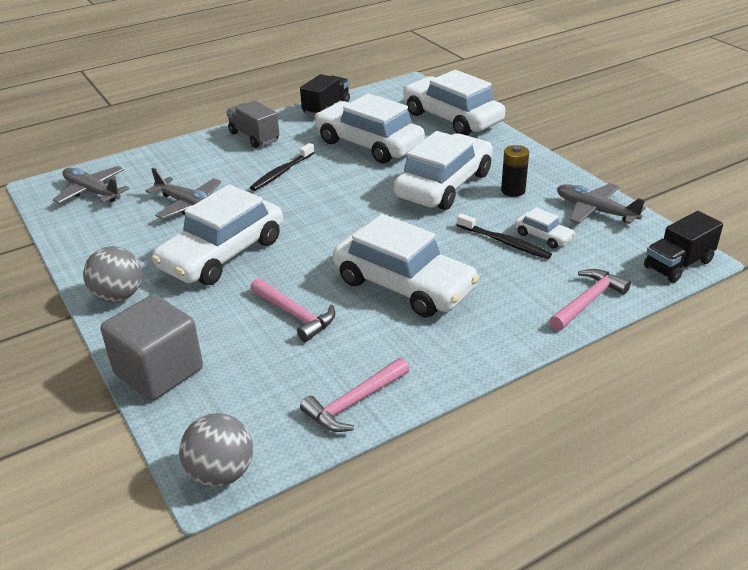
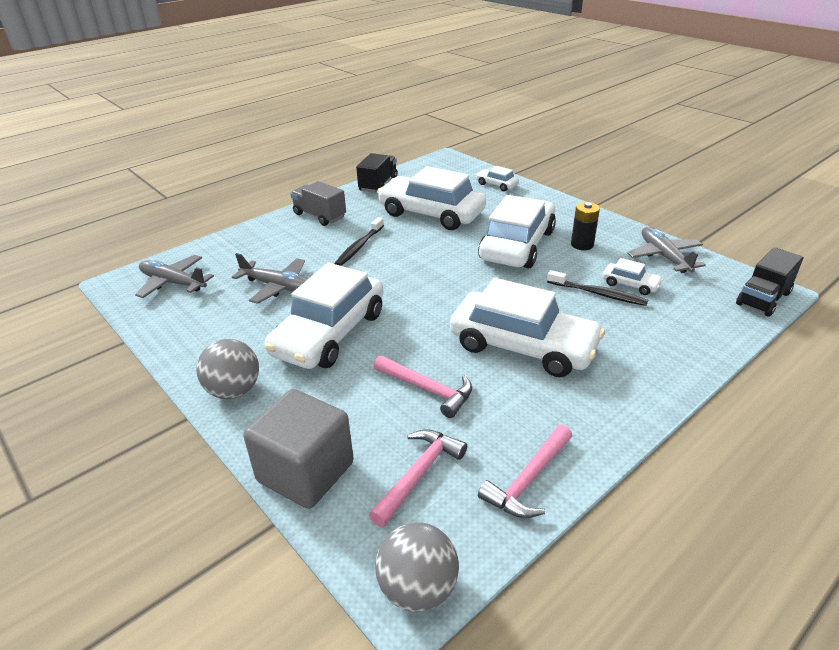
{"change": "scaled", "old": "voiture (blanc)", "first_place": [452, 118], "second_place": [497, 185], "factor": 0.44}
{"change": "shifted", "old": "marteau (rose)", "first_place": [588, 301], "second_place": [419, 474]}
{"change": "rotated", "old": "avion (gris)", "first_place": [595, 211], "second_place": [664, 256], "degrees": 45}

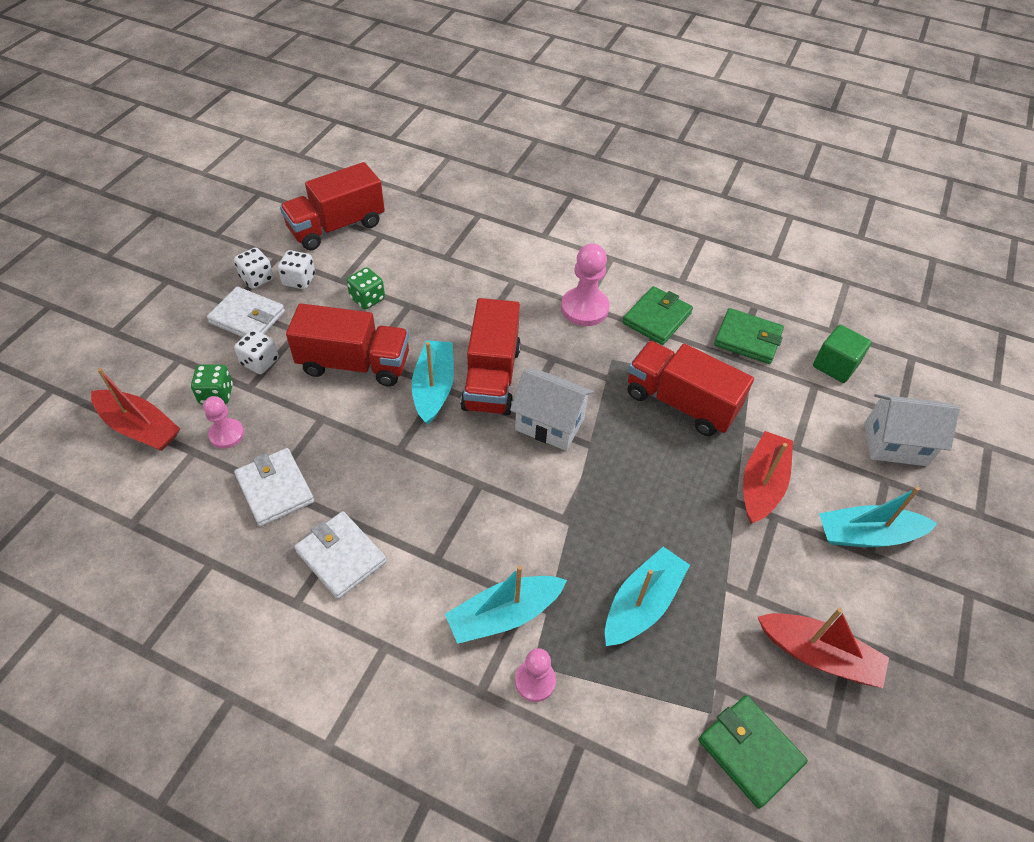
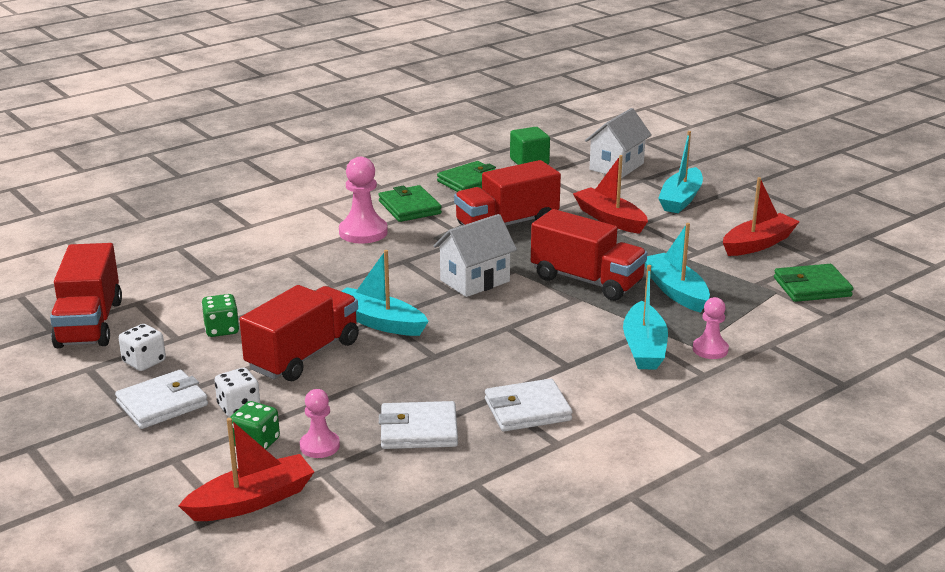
{"change": "gone", "old": "dé (blanc)", "first_place": [257, 278]}
{"change": "shifted", "old": "camion (rouge)", "first_place": [491, 378], "second_place": [586, 281]}

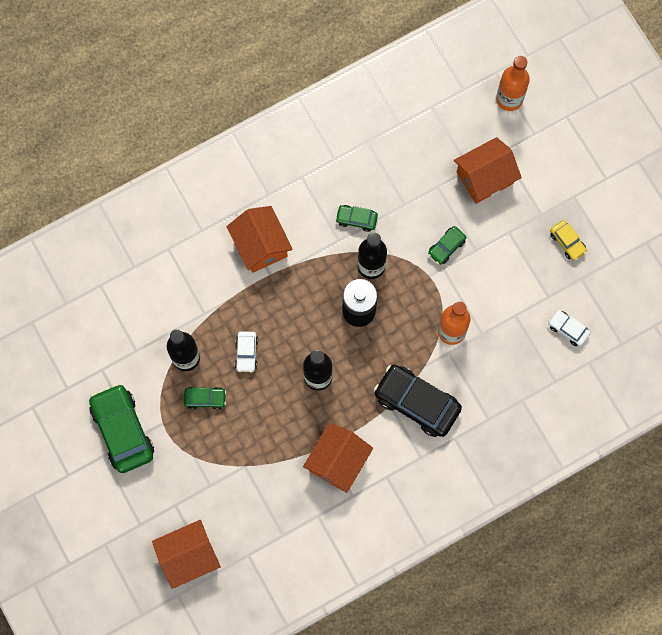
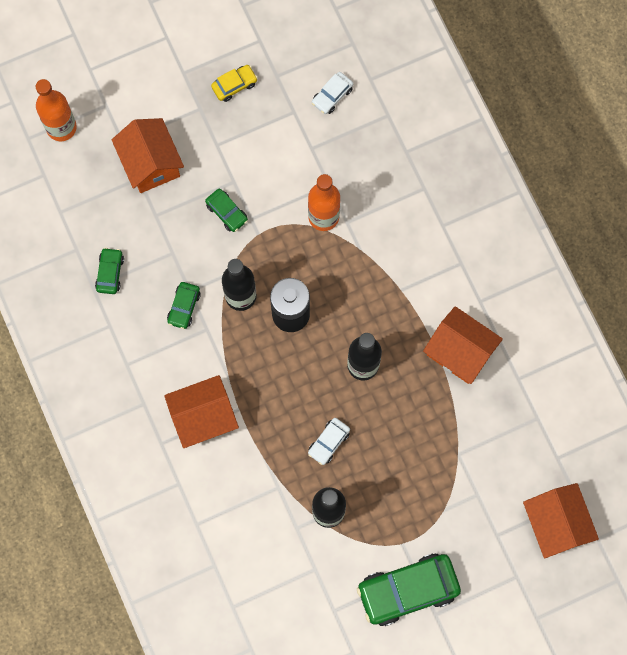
{"change": "shifted", "old": "voiture (vert)", "first_place": [205, 398], "second_place": [110, 273]}
{"change": "rotated", "old": "voiture (blanc)", "first_place": [246, 353], "second_place": [328, 442], "degrees": 120}
{"change": "gone", "old": "voiture (noir)", "first_place": [417, 403]}

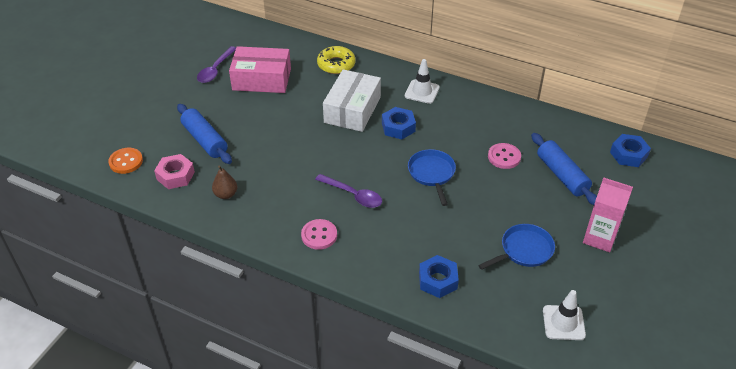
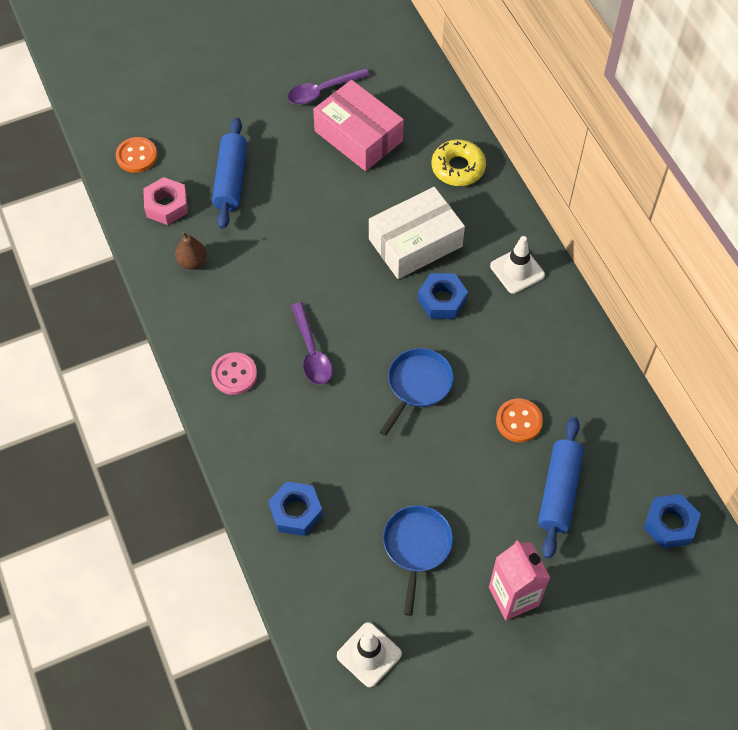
{"change": "rotated", "old": "poêle (bleu)", "first_place": [524, 250], "second_place": [417, 547], "degrees": -90}
{"change": "repainted", "old": "bouton (rose)", "new": "bouton (orange)", "first_place": [504, 157], "second_place": [519, 421]}

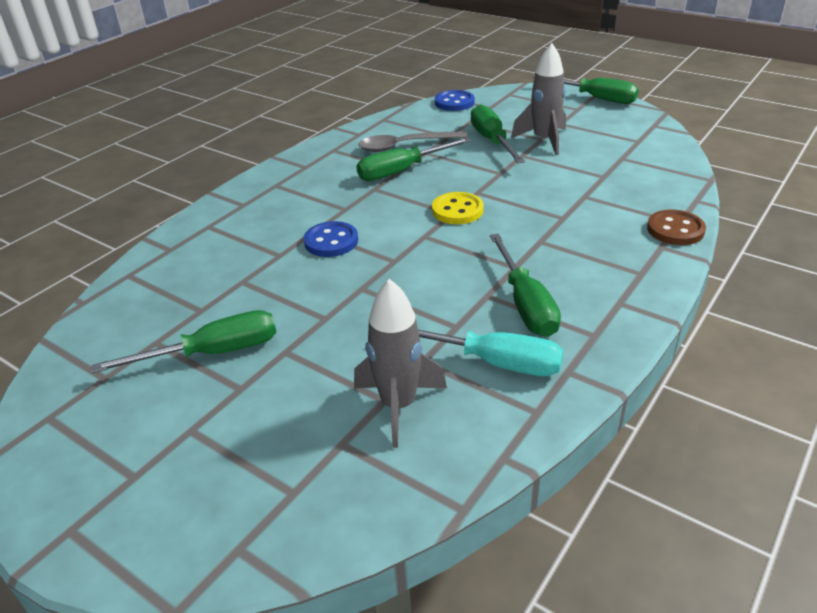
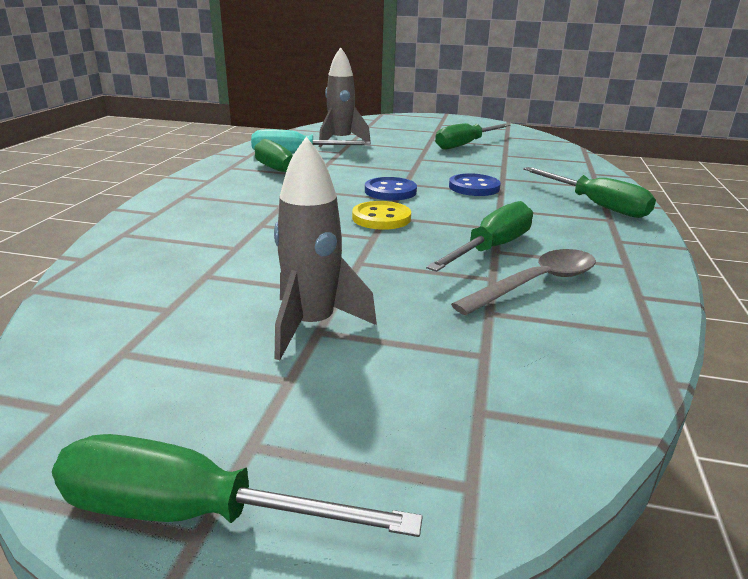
{"change": "shifted", "old": "bouton (bleu)", "first_place": [454, 102], "second_place": [390, 191]}
{"change": "shifted", "old": "tournevis (vert)", "first_place": [492, 141], "second_place": [596, 205]}
{"change": "gone", "old": "bouton (marron)", "first_place": [675, 230]}

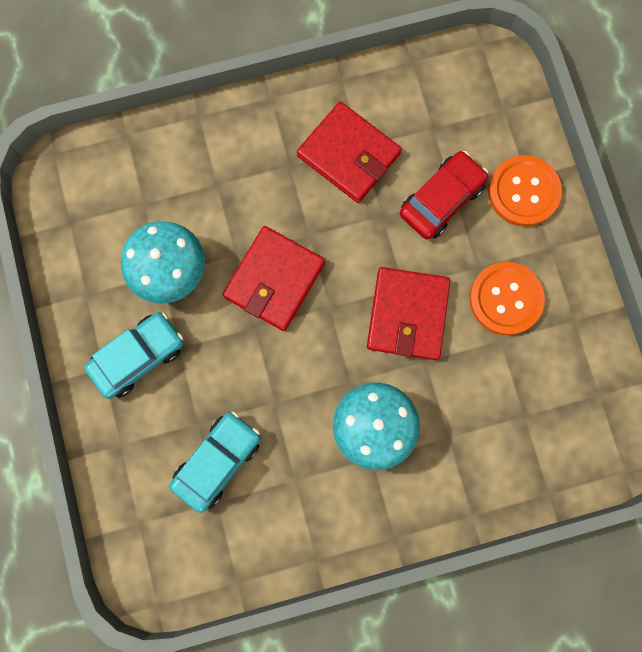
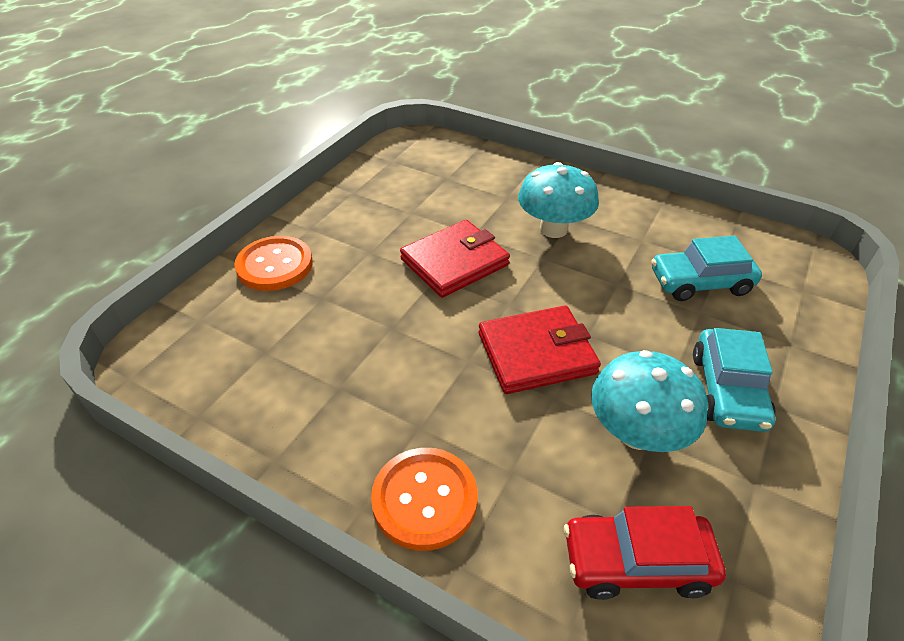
{"change": "rotated", "old": "voiture (turquoise)", "first_place": [138, 357], "second_place": [727, 390], "degrees": -90}
{"change": "gone", "old": "portefeuille (rouge)", "first_place": [348, 155]}
{"change": "shifted", "old": "voiture (rouge)", "first_place": [441, 200], "second_place": [636, 562]}
{"change": "shifted", "old": "bouton (orange)", "first_place": [505, 299], "second_place": [424, 499]}

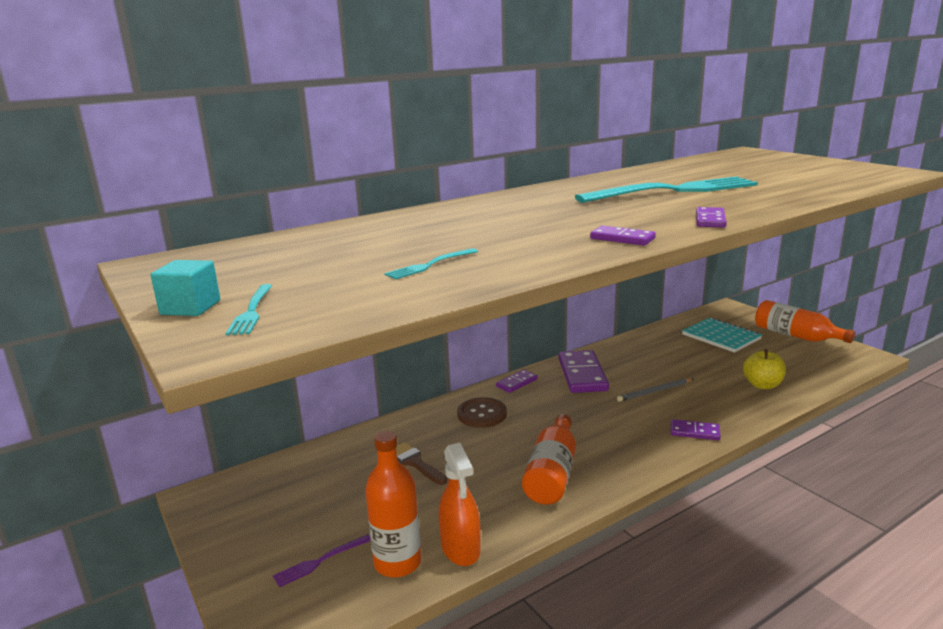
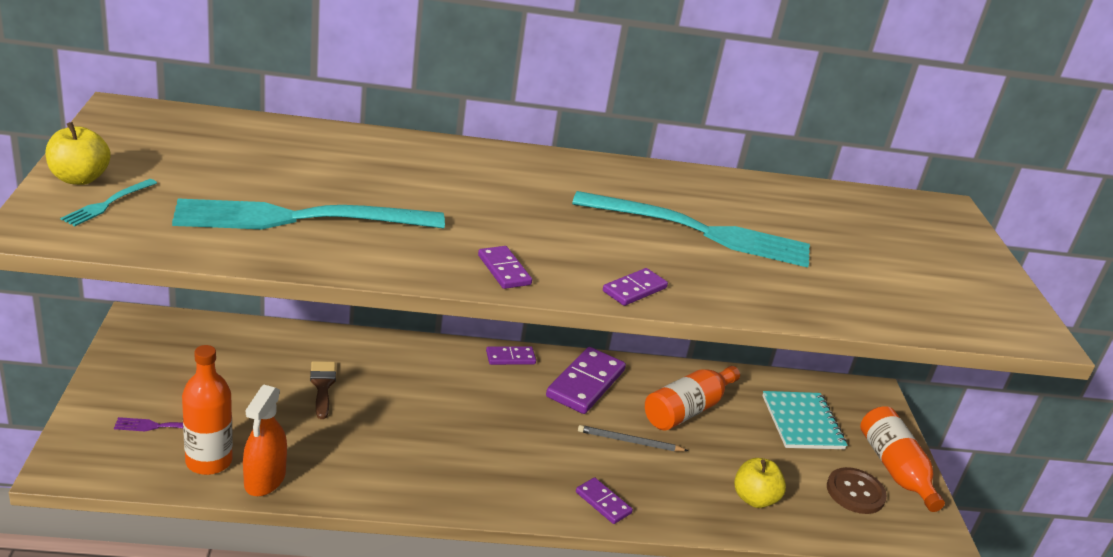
{"change": "swapped", "old": "cube (turquoise)", "new": "pomme (jaune)", "first_place": [190, 308], "second_place": [79, 178]}
{"change": "scaled", "old": "fourchette (turquoise)", "first_place": [429, 265], "second_place": [297, 218], "factor": 2.46}
{"change": "shifted", "old": "bouton (marron)", "first_place": [482, 414], "second_place": [855, 492]}
{"change": "shifted", "old": "bouteille (orange)", "first_place": [552, 473], "second_place": [687, 409]}

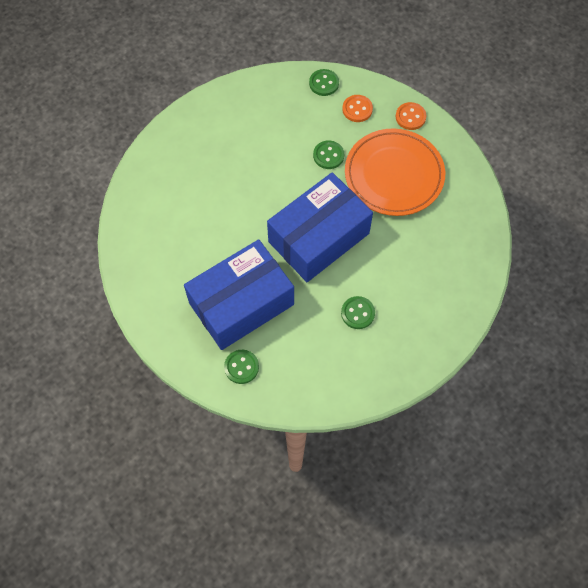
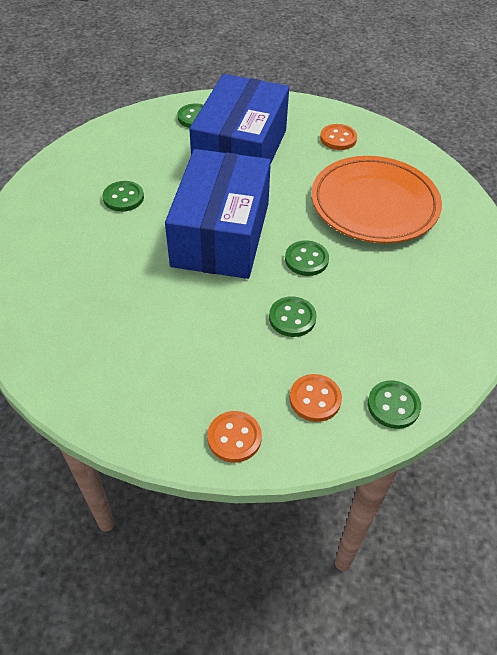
{"change": "shifted", "old": "assiette (orange)", "first_place": [394, 175], "second_place": [374, 204]}
{"change": "new", "new": "bouton (vert)", "second_place": [306, 259]}
{"change": "new", "new": "bouton (orange)", "second_place": [338, 138]}

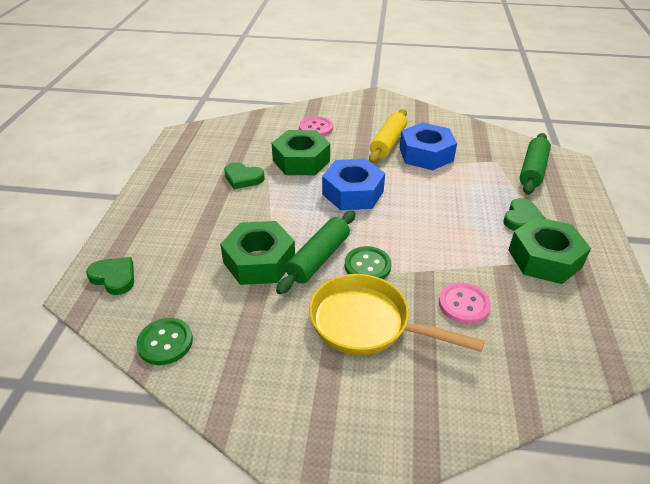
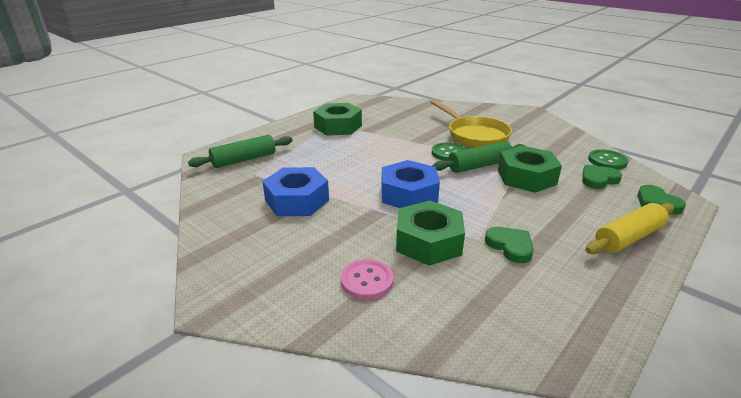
{"change": "shifted", "old": "rouleau à pâtisserie (jaune)", "first_place": [388, 143], "second_place": [628, 237]}
{"change": "gone", "old": "bouton (rose)", "first_place": [463, 304]}
{"change": "shifted", "old": "cœur (vert)", "first_place": [521, 218], "second_place": [598, 179]}

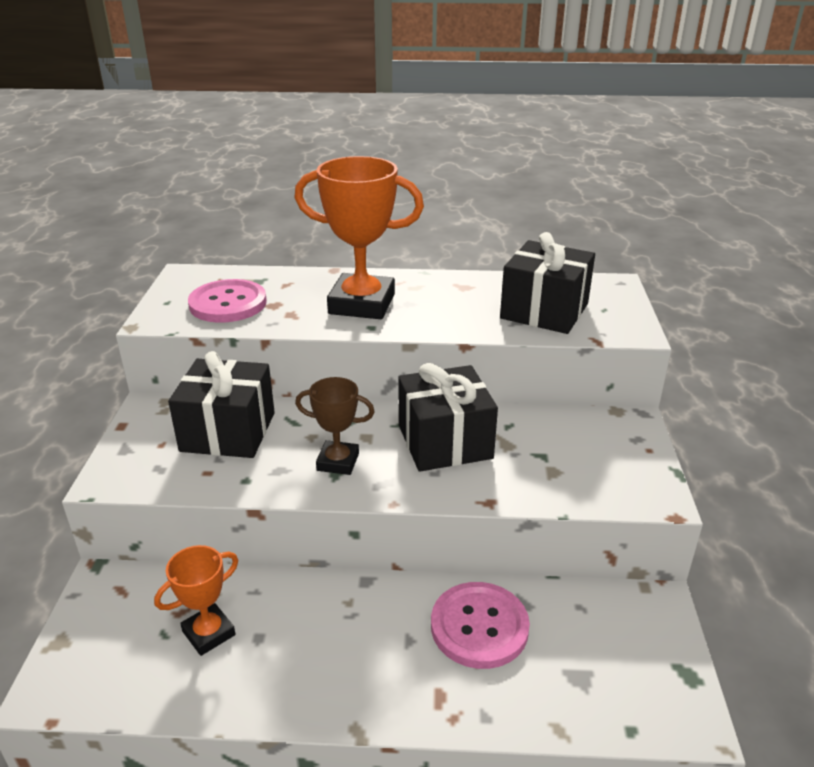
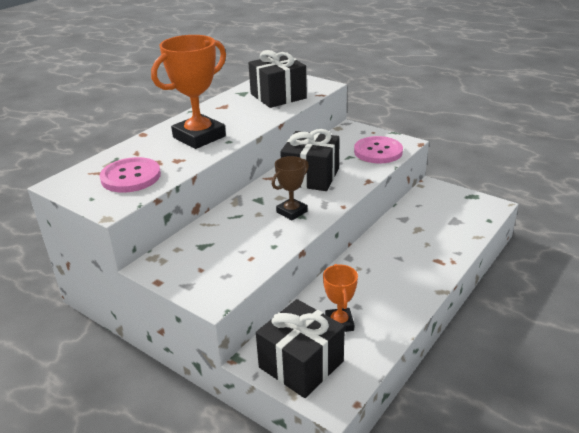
{"change": "shifted", "old": "cadeau (noir)", "first_place": [228, 432], "second_place": [301, 364]}
{"change": "shifted", "old": "bouton (rose)", "first_place": [479, 626], "second_place": [378, 151]}

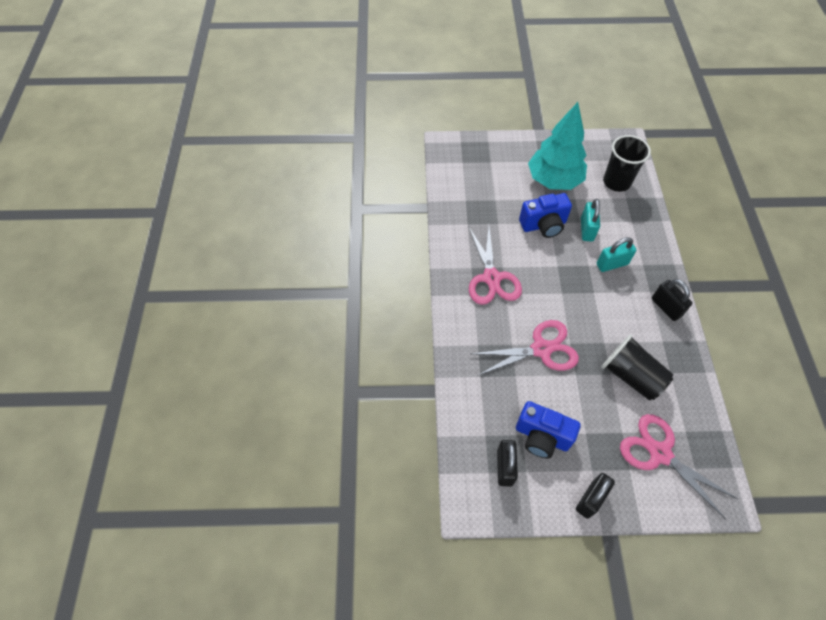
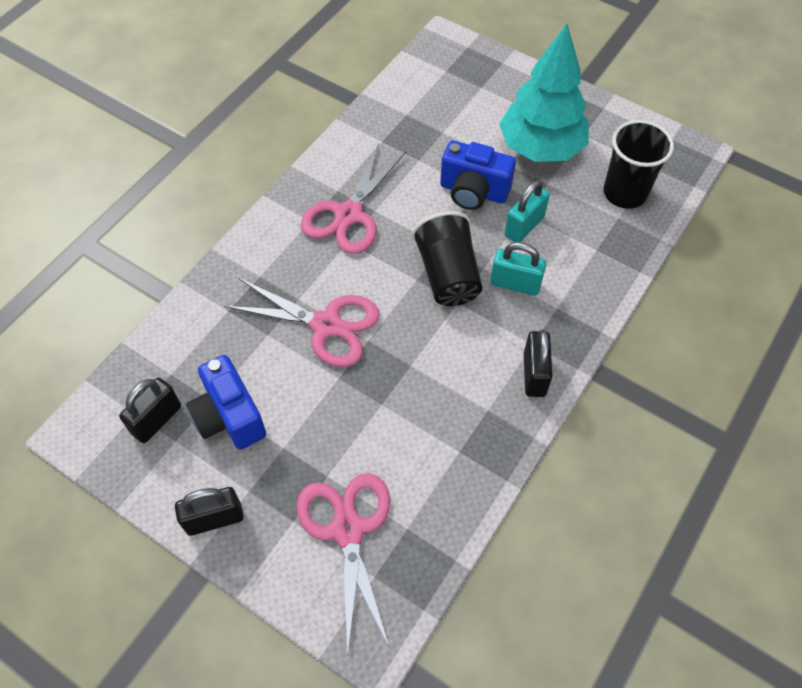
{"change": "shifted", "old": "gobelet (noir)", "first_place": [631, 376], "second_place": [448, 275]}

